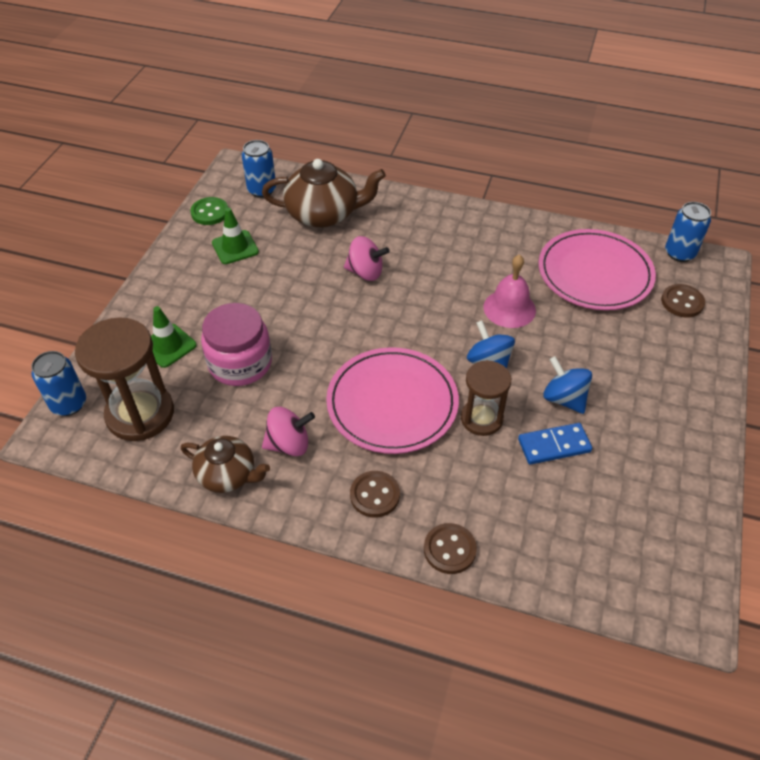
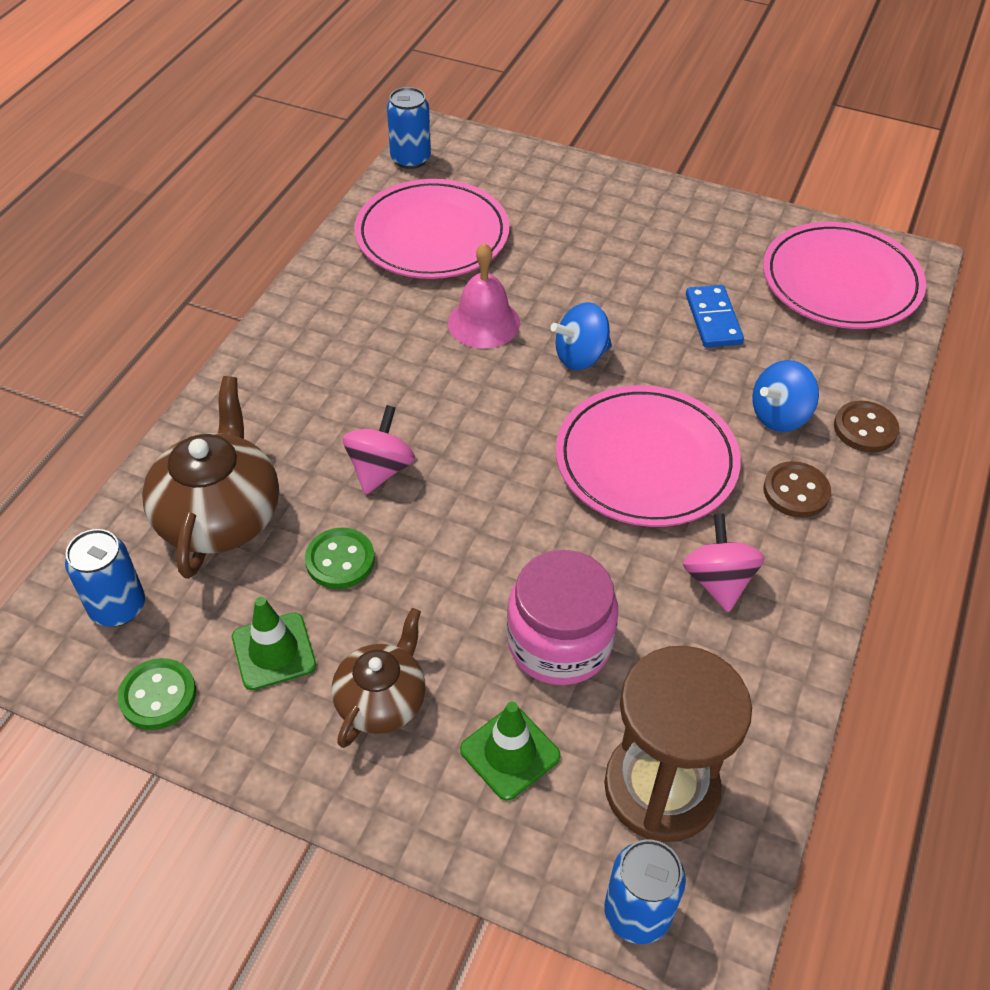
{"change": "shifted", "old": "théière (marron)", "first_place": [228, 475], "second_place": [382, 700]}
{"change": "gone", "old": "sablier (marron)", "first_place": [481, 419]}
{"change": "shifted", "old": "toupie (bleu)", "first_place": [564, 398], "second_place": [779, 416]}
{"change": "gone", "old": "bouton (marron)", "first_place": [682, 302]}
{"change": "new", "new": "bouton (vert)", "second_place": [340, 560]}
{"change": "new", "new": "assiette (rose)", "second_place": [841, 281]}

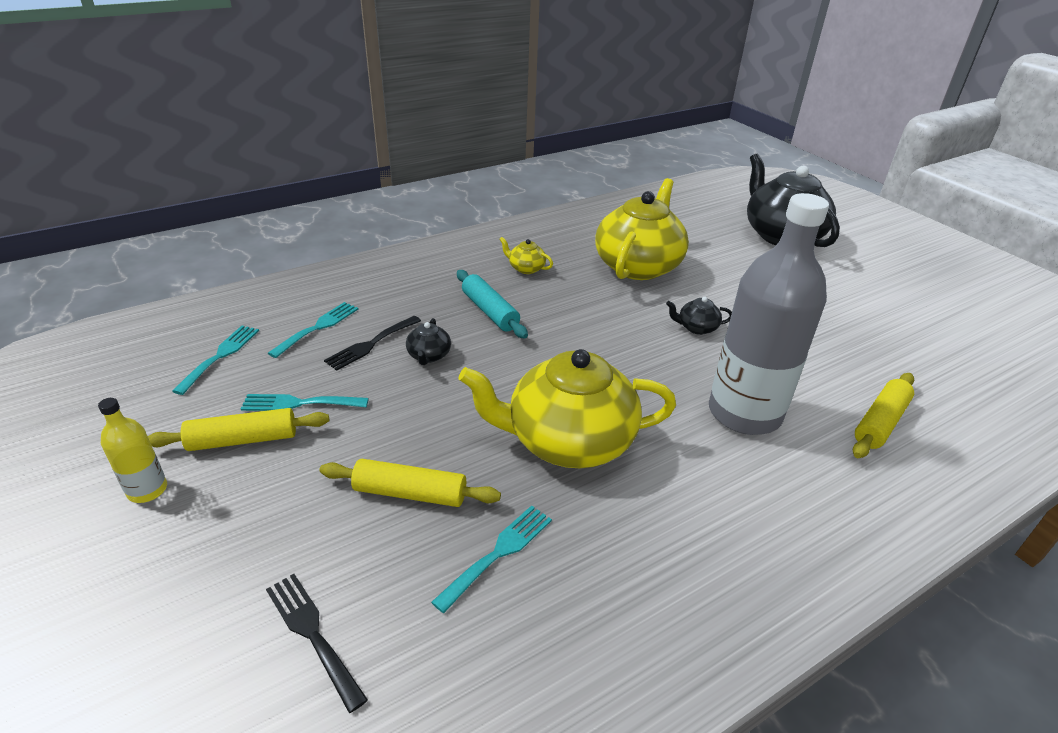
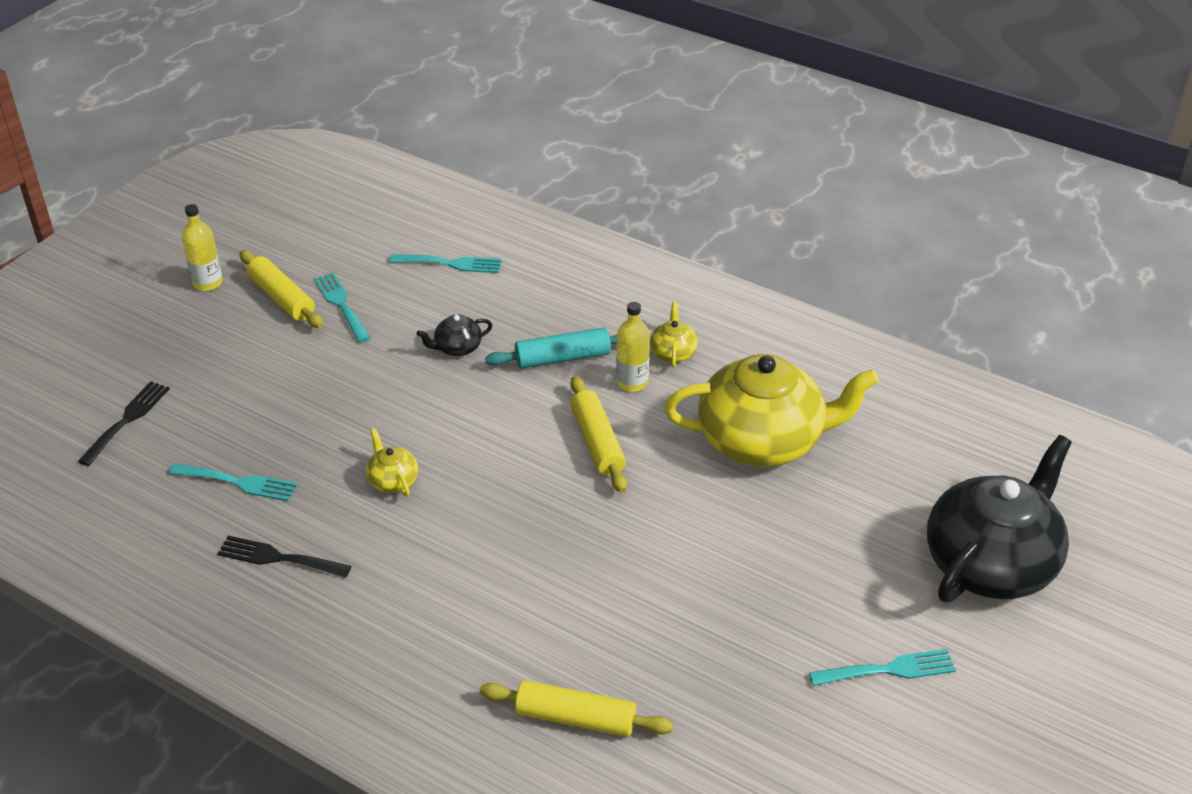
{"change": "shifted", "old": "fourchette (turquoise)", "first_place": [220, 356], "second_place": [888, 669]}
{"change": "shifted", "old": "rouleau à pâtisserie (jaune)", "first_place": [410, 493], "second_place": [597, 442]}
{"change": "shifted", "old": "fourchette (noir)", "first_place": [371, 344], "second_place": [278, 558]}
{"change": "rotated", "old": "rouleau à pâtisserie (turquoise)", "first_place": [490, 311], "second_place": [563, 358], "degrees": 45}
{"change": "scaled", "old": "théière (jaune)", "first_place": [568, 441], "second_place": [393, 480], "factor": 0.4}
{"change": "gone", "old": "théière (noir)", "first_place": [696, 328]}
{"change": "gone", "old": "bouteille (gris)", "first_place": [744, 413]}
{"change": "new", "new": "bouteille (jaune)", "second_place": [632, 382]}

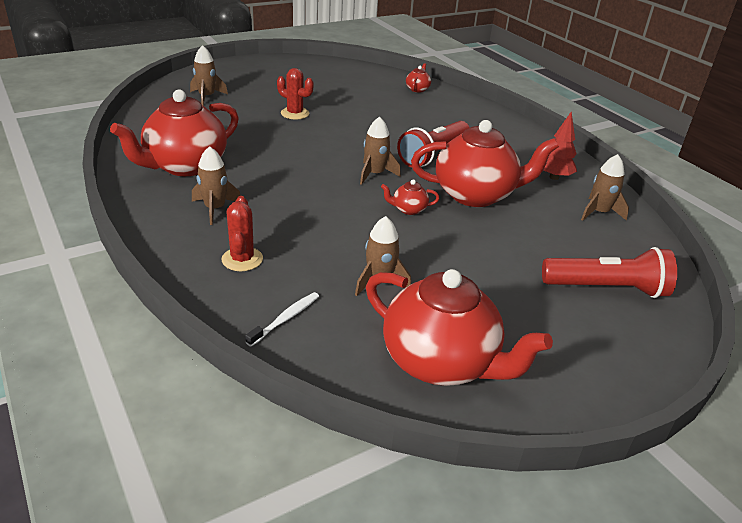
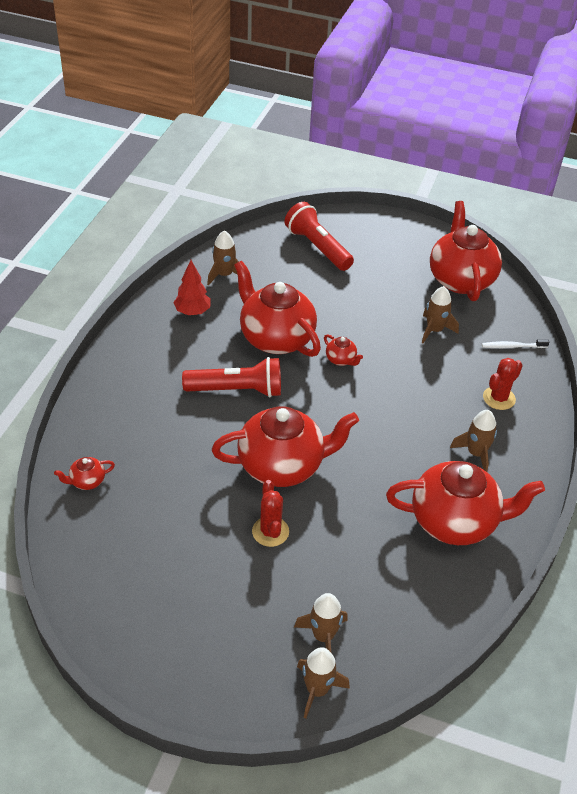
{"change": "shifted", "old": "fusée (marron)", "first_place": [375, 174], "second_place": [317, 690]}
{"change": "new", "new": "théière (rouge)", "second_place": [282, 466]}

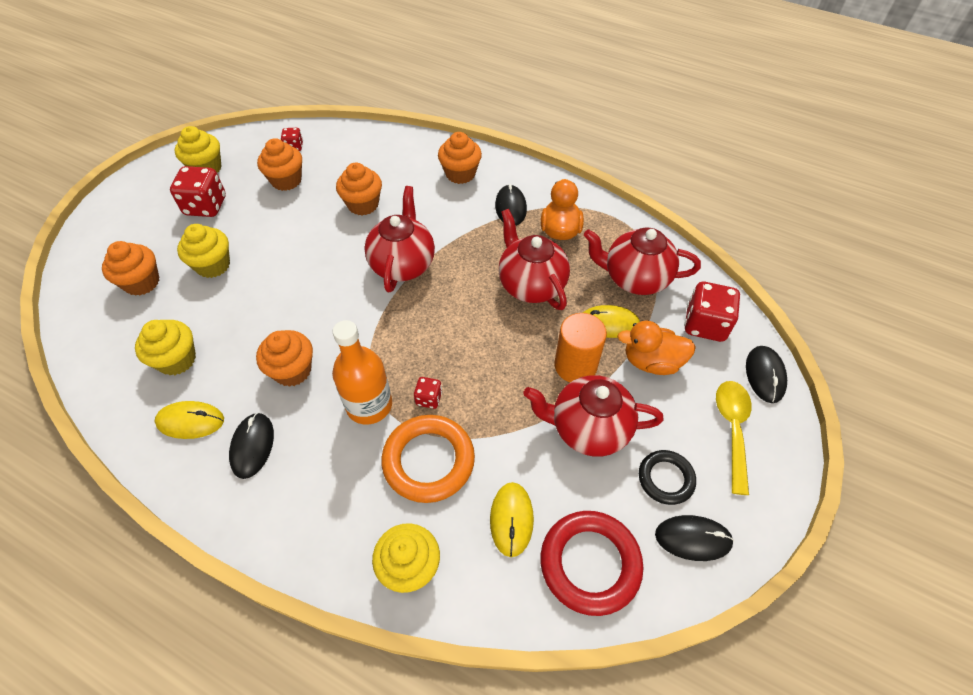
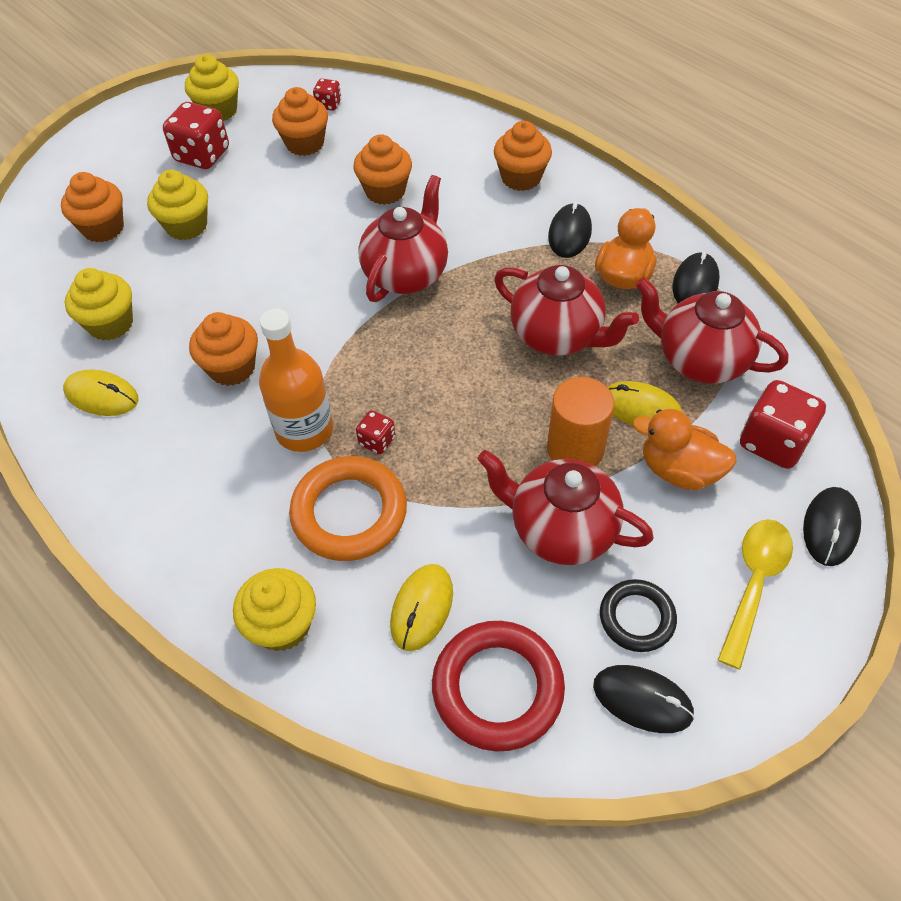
{"change": "shifted", "old": "souris (noir)", "first_place": [252, 446], "second_place": [695, 284]}
{"change": "rotated", "old": "théière (rouge)", "first_place": [531, 284], "second_place": [557, 335], "degrees": 135}

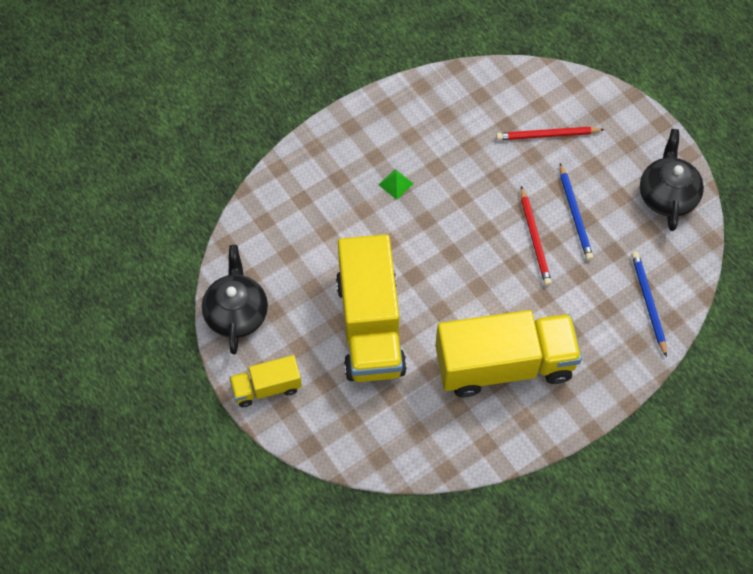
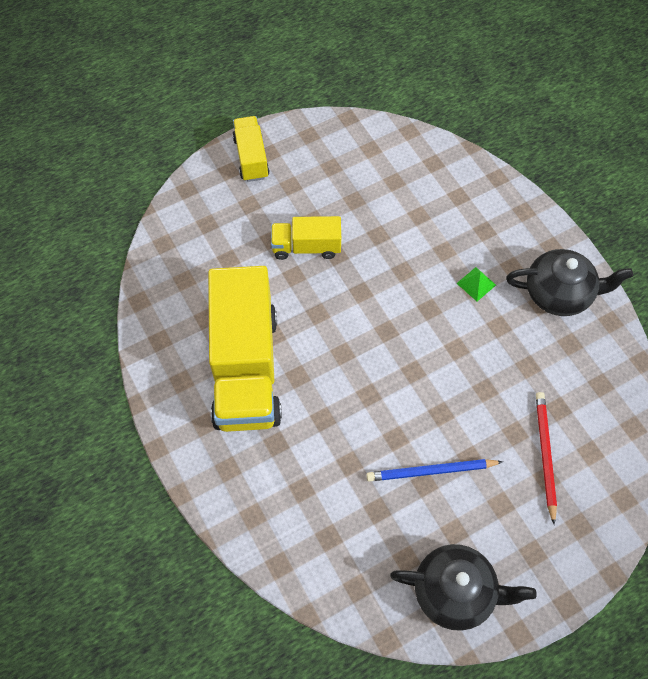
{"change": "shifted", "old": "théière (noir)", "first_place": [236, 313], "second_place": [559, 293]}
{"change": "scaled", "old": "camion (jaune)", "first_place": [370, 325], "second_place": [306, 247], "factor": 0.5}
{"change": "gone", "old": "crayon (rouge)", "first_place": [535, 238]}
{"change": "gone", "old": "crayon (bleu)", "first_place": [648, 303]}

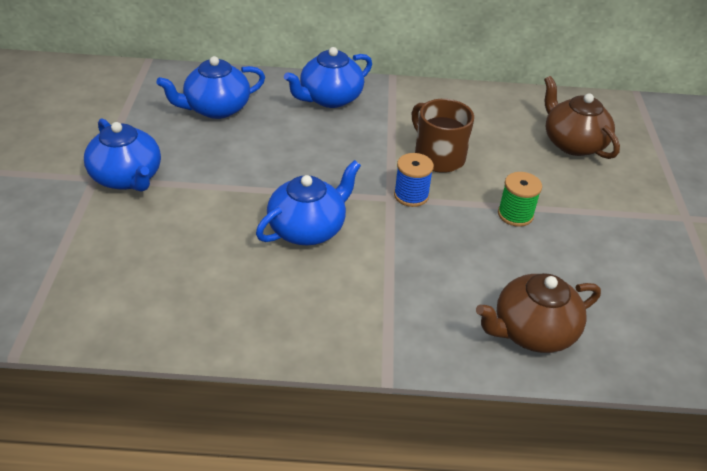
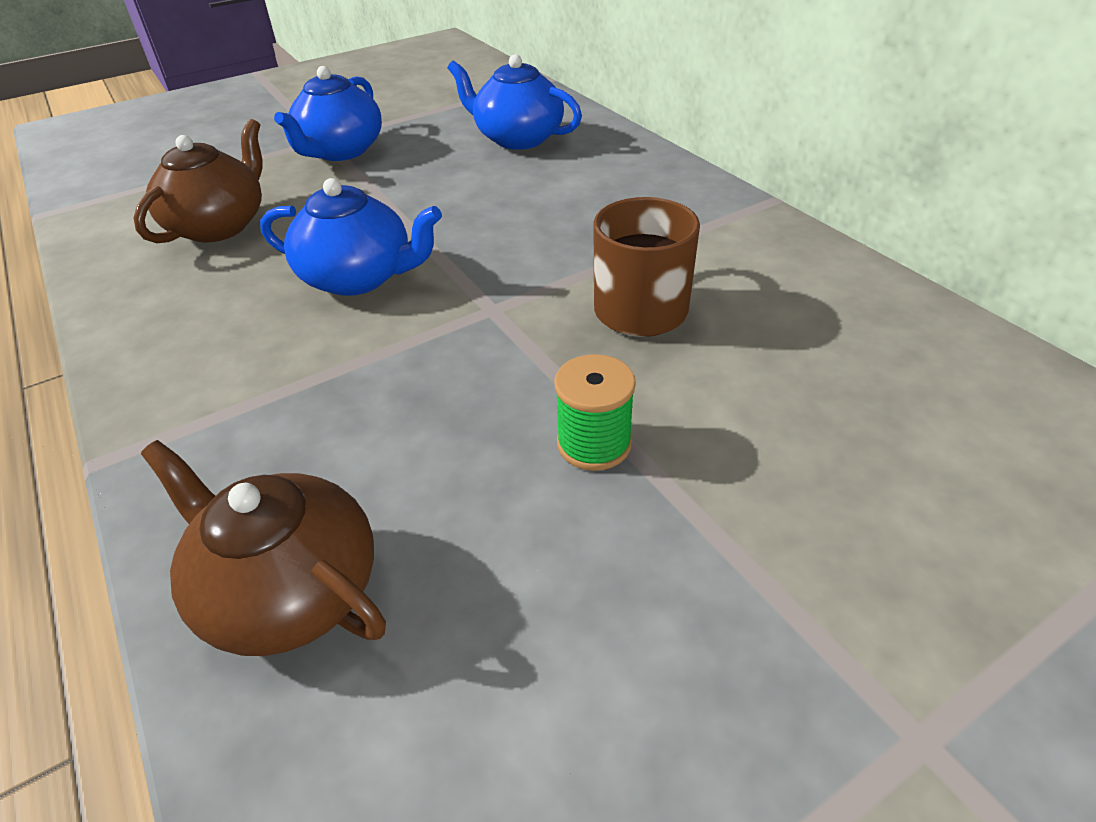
{"change": "gone", "old": "théière (bleu)", "first_place": [330, 98]}
{"change": "gone", "old": "bobine (bleu)", "first_place": [411, 195]}
{"change": "shifted", "old": "théière (marron)", "first_place": [572, 143], "second_place": [219, 225]}

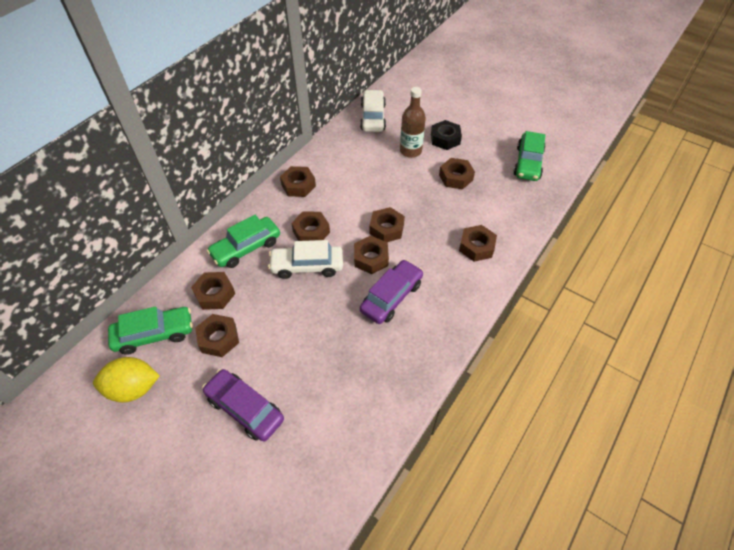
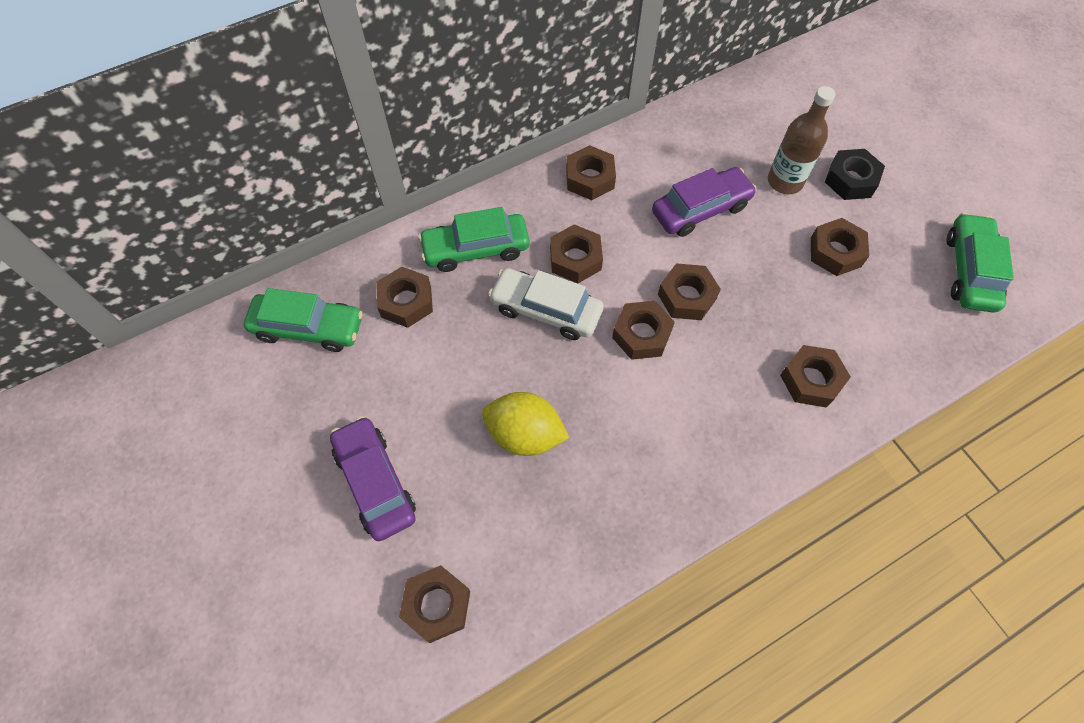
{"change": "shifted", "old": "citron (jaune)", "first_place": [133, 388], "second_place": [524, 434]}
{"change": "shifted", "old": "écrou (marron)", "first_place": [219, 338], "second_place": [437, 605]}
{"change": "gone", "old": "voiture (blanc)", "first_place": [373, 117]}
{"change": "shifted", "old": "voiture (violet)", "first_place": [391, 297], "second_place": [700, 209]}
{"change": "rotated", "old": "voiture (vert)", "first_place": [528, 163], "second_place": [969, 270], "degrees": 150}

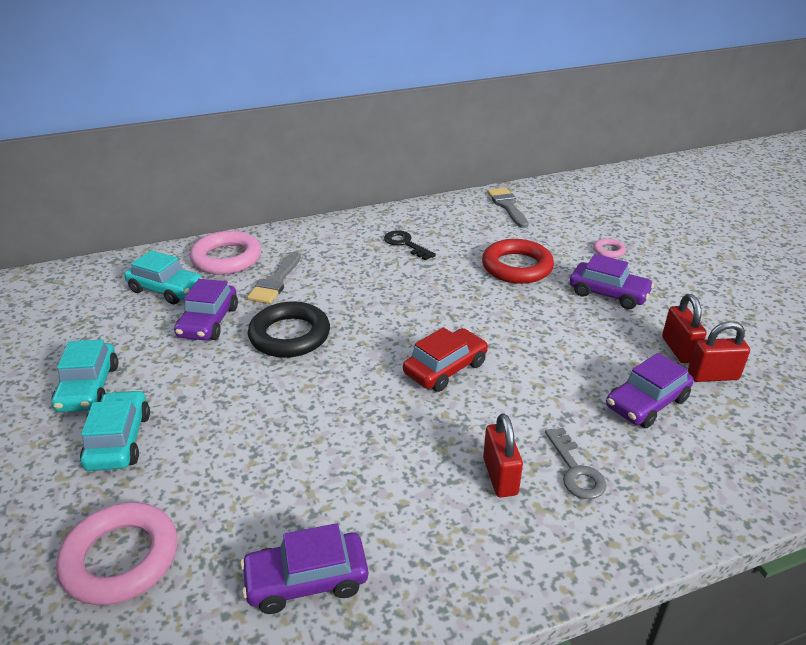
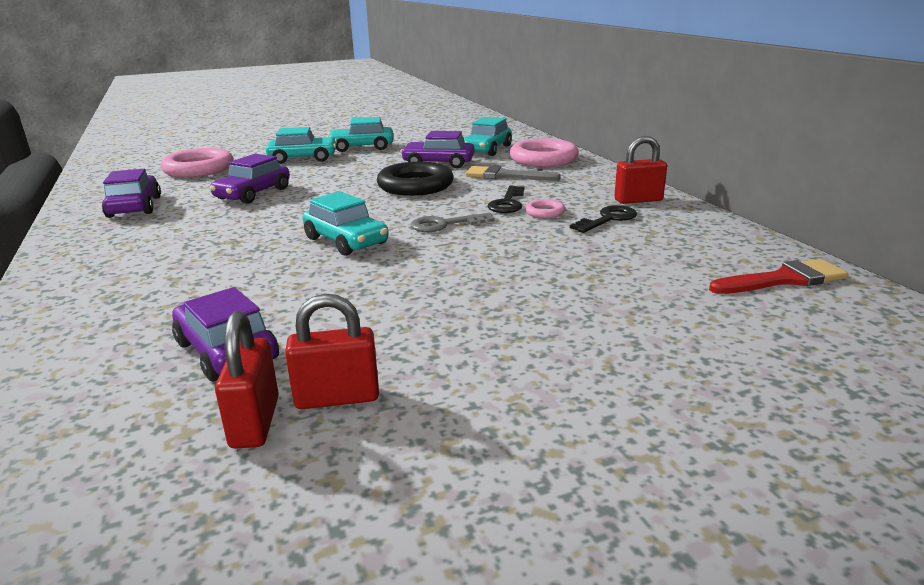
{"change": "repainted", "old": "voiture (rouge)", "new": "voiture (turquoise)", "first_place": [445, 368], "second_place": [346, 241]}
{"change": "gone", "old": "anneau (rouge)", "first_place": [517, 267]}
{"change": "shifted", "old": "cadenas (rouge)", "first_place": [500, 476], "second_place": [638, 200]}
{"change": "repainted", "old": "pinceau (gris)", "new": "pinceau (rouge)", "first_place": [507, 206], "second_place": [783, 279]}
{"change": "shifted", "old": "clé (gris)", "first_place": [575, 470], "second_place": [445, 224]}
{"change": "shifted", "old": "voiture (violet)", "first_place": [608, 293], "second_place": [253, 194]}
{"change": "shifted", "old": "anneau (rose)", "first_place": [608, 251], "second_place": [544, 212]}
{"change": "new", "new": "clé (noir)", "second_place": [508, 203]}

